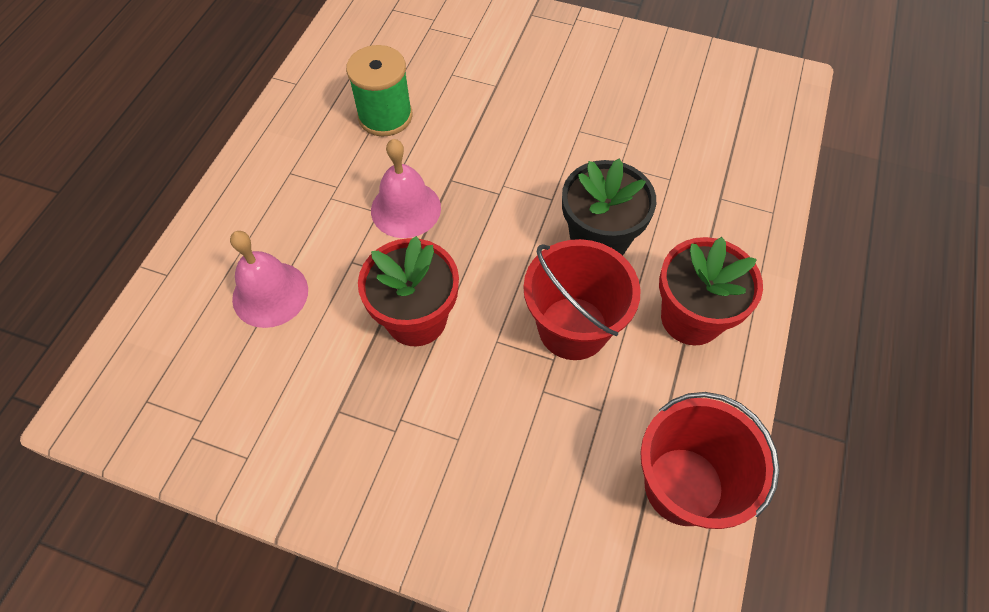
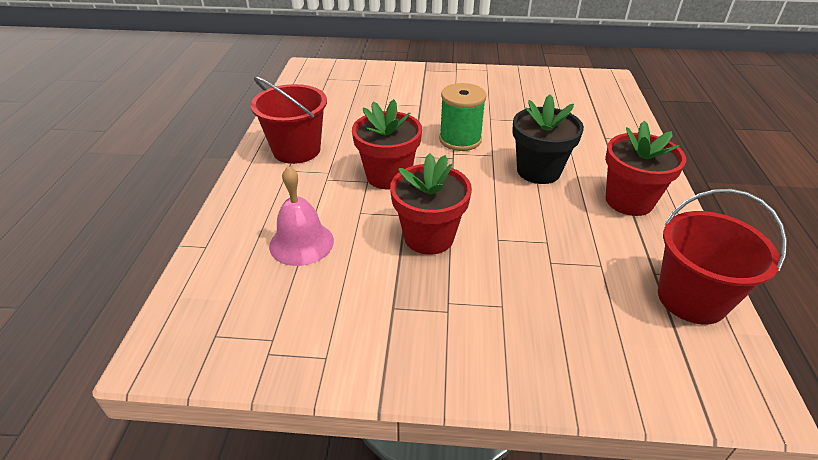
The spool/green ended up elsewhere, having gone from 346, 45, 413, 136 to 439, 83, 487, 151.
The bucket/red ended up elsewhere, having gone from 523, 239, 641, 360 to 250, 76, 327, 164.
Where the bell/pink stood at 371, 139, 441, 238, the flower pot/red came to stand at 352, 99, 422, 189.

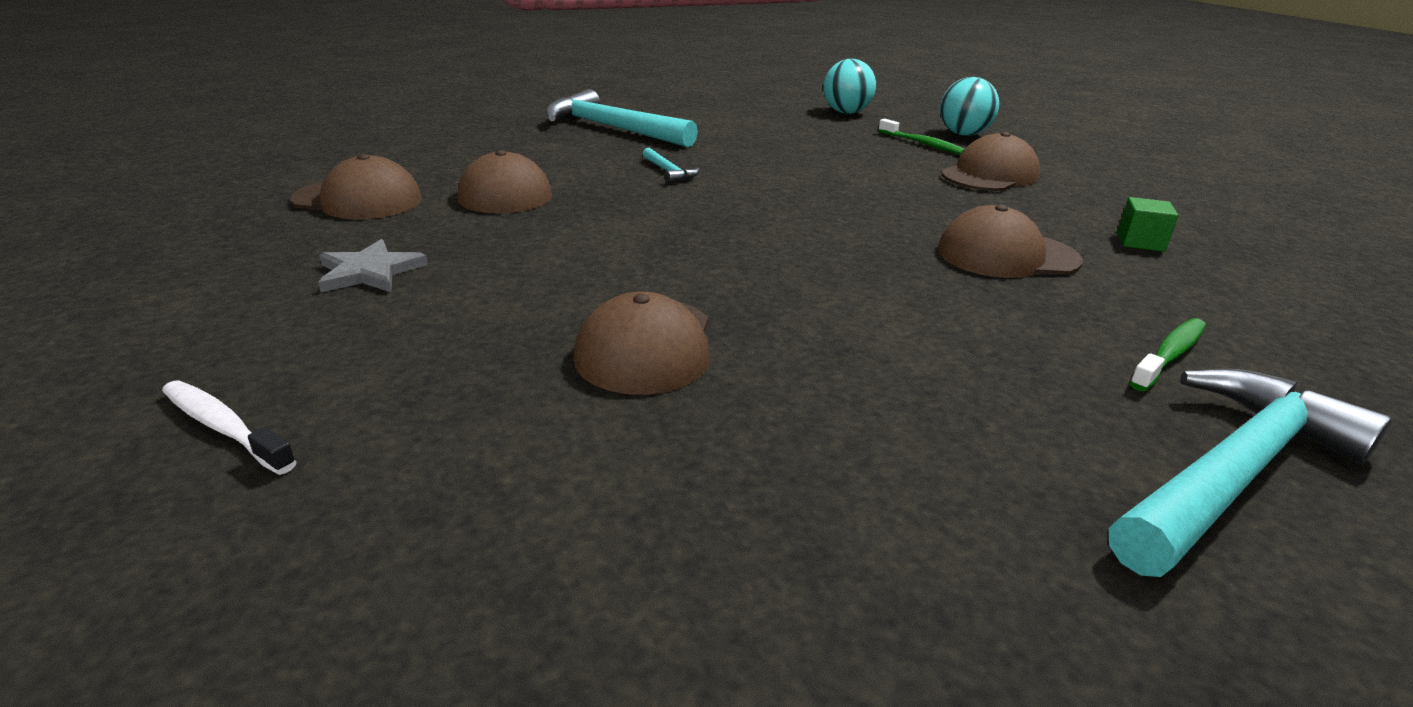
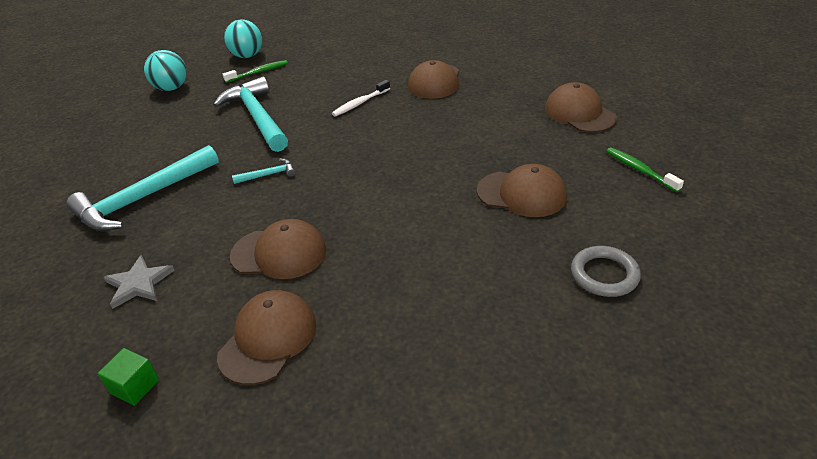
The second view gained the ring/grey at 571, 246, 641, 297.
The toothbrush/white ended up elsewhere, having gone from 162, 380, 296, 475 to 332, 80, 390, 117.
The star/grey ended up elsewhere, having gone from 318, 239, 428, 292 to 103, 255, 175, 309.
The cap/brown ended up elsewhere, having gone from 941, 132, 1040, 191 to 545, 82, 617, 133.
The hammer/turquoise ended up elsewhere, having gone from 1109, 368, 1392, 577 to 214, 76, 288, 152.
The cube/green ended up elsewhere, having gone from 1117, 197, 1178, 252 to 97, 348, 159, 406.
The toothbrush/green ended up elsewhere, having gone from 1129, 318, 1206, 391 to 606, 147, 684, 192.

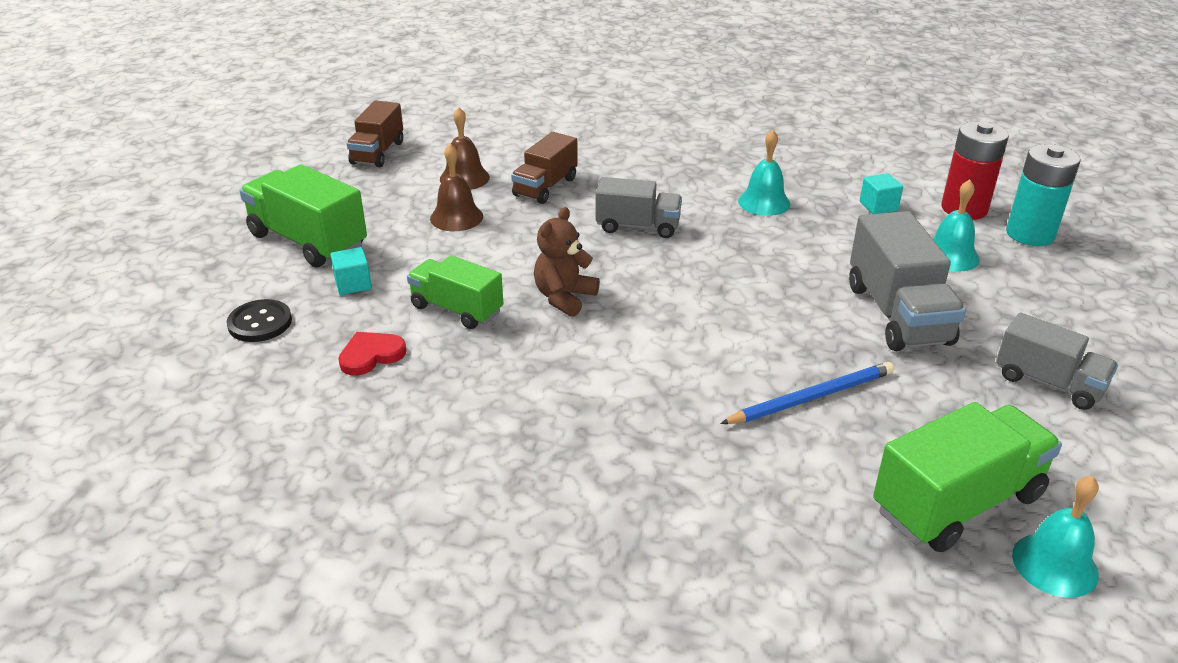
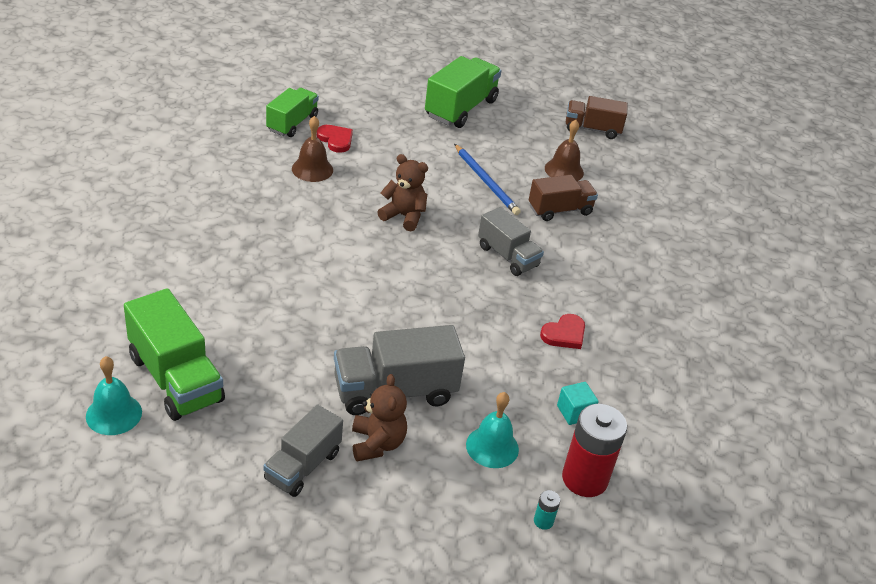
The second view lost the button/black at 227, 299, 292, 342.
The second view lost the cube/turquoise at 330, 247, 372, 295.
The second view gained the teddy bear/brown at 352, 374, 407, 461.
The truck/green ended up elsewhere, having gone from 407, 255, 503, 329 to 266, 88, 319, 137.
The bell/brown ended up elsewhere, having gone from 430, 144, 483, 231 to 292, 116, 333, 182.
The pencil/blue ended up elsewhere, having gone from 720, 362, 894, 424 to 454, 144, 521, 215.
Where the bell/turquoise stood at 738, 130, 790, 216, the heart/red came to stand at 540, 314, 585, 349.
The truck/brown at 511, 132, 578, 204 ended up facing another way, 135 degrees clockwise from before.
The truck/grey at 595, 177, 682, 238 ended up facing another way, 45 degrees counterclockwise from before.
The size of the battery/turquoise at 1006, 144, 1081, 246 changed by a factor of 0.42.

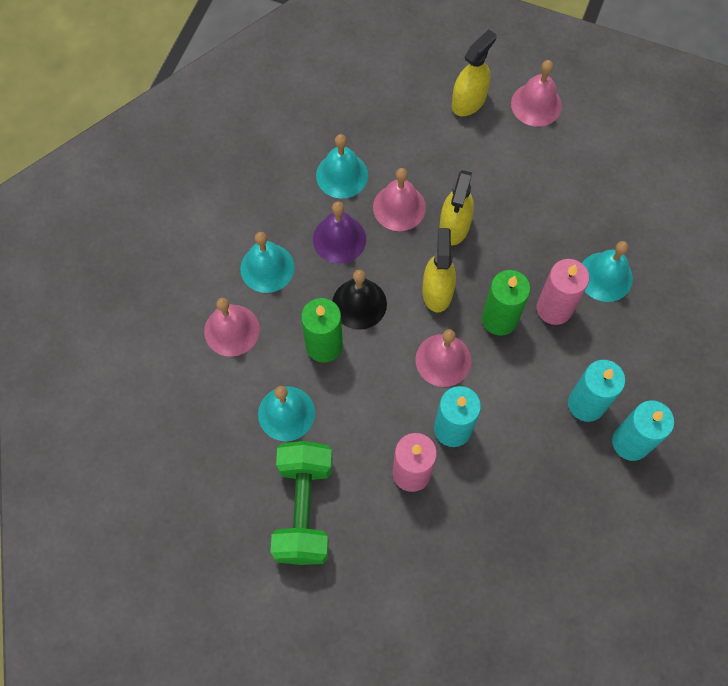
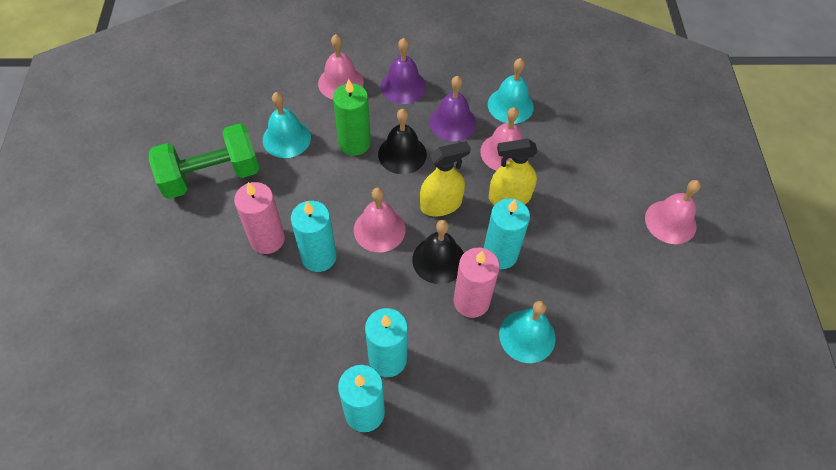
The second view lost the spray bottle/yellow at 452, 29, 497, 116.
The second view gained the candle/turquoise at 484, 198, 530, 269.
Where the candle/green stood at 482, 270, 530, 336, the bell/black came to stand at 412, 220, 464, 284.
What was the bell/turquoise at 240, 232, 295, 293 turned into the bell/purple at 381, 38, 426, 104.

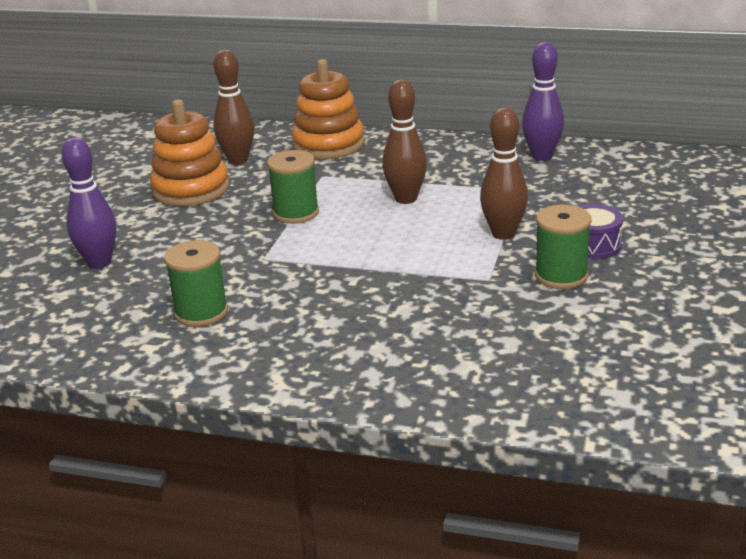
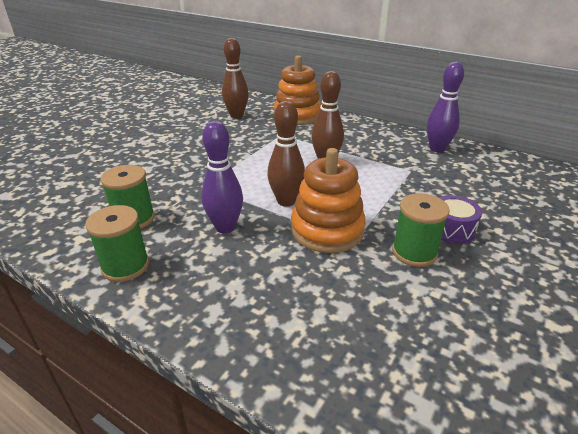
The bowling pin/purple ended up elsewhere, having gone from 62, 137, 116, 269 to 201, 121, 243, 233.
The stacking toy/orange ended up elsewhere, having gone from 150, 99, 229, 206 to 291, 148, 366, 253.
The spool/green ended up elsewhere, having gone from 267, 150, 319, 224 to 85, 205, 149, 282.
The bowling pin/brown ended up elsewhere, having gone from 480, 107, 528, 240 to 267, 101, 305, 207.

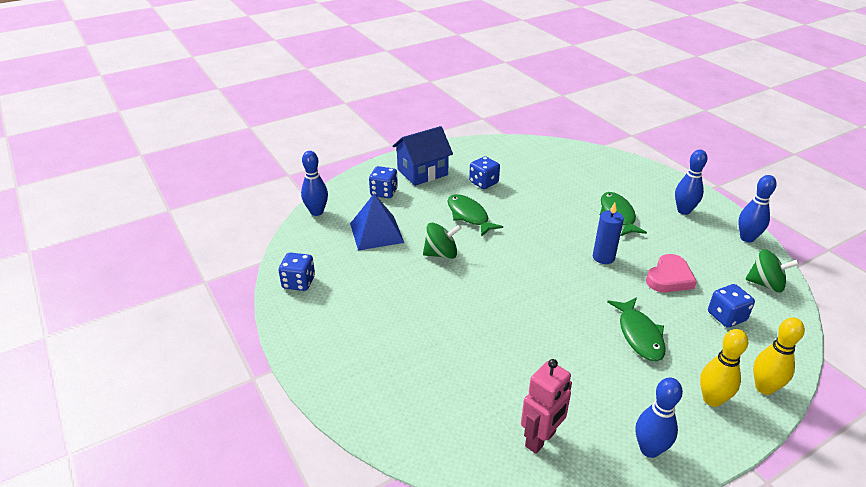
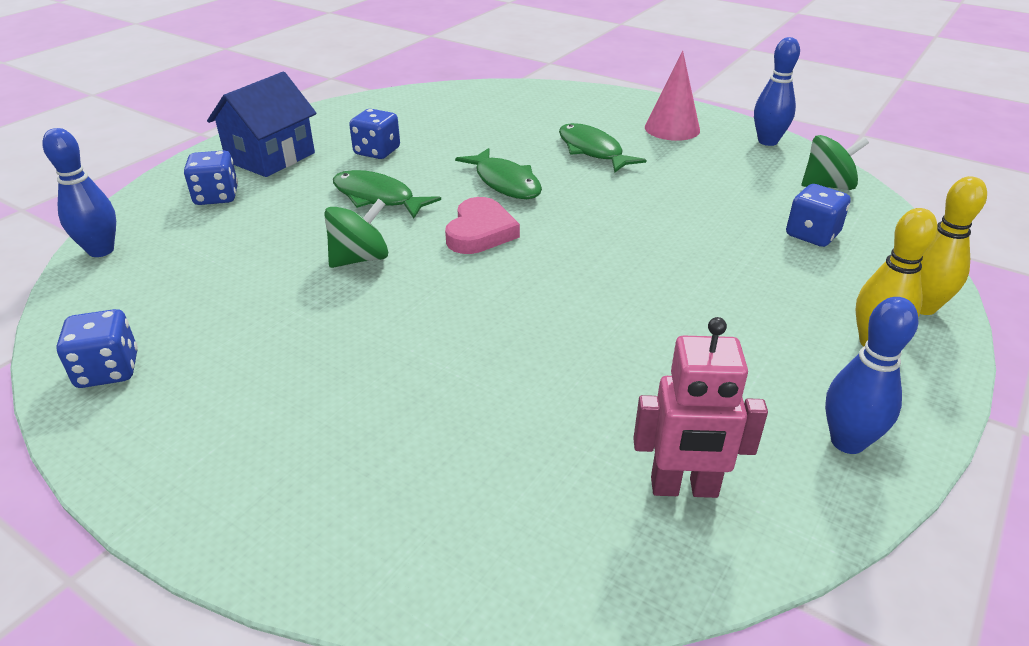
The second view lost the pyramid/blue at 350, 194, 404, 251.
The second view lost the candle/blue at 593, 203, 624, 264.
The fish/green ended up elsewhere, having gone from 607, 297, 666, 361 to 455, 148, 542, 199.
The heart/pink ended up elsewhere, having gone from 646, 254, 697, 292 to 445, 197, 520, 254.
Where the bowling pin/blue stood at 675, 150, 708, 215, the cone/pink came to stand at 645, 51, 700, 141.
The robot/pink at 521, 359, 572, 454 ended up facing another way, 75 degrees clockwise from before.

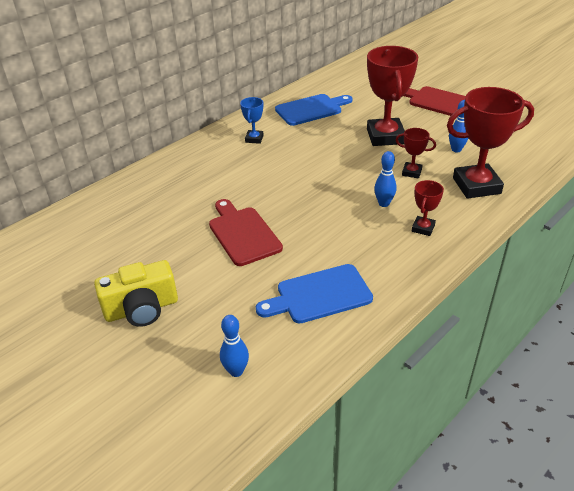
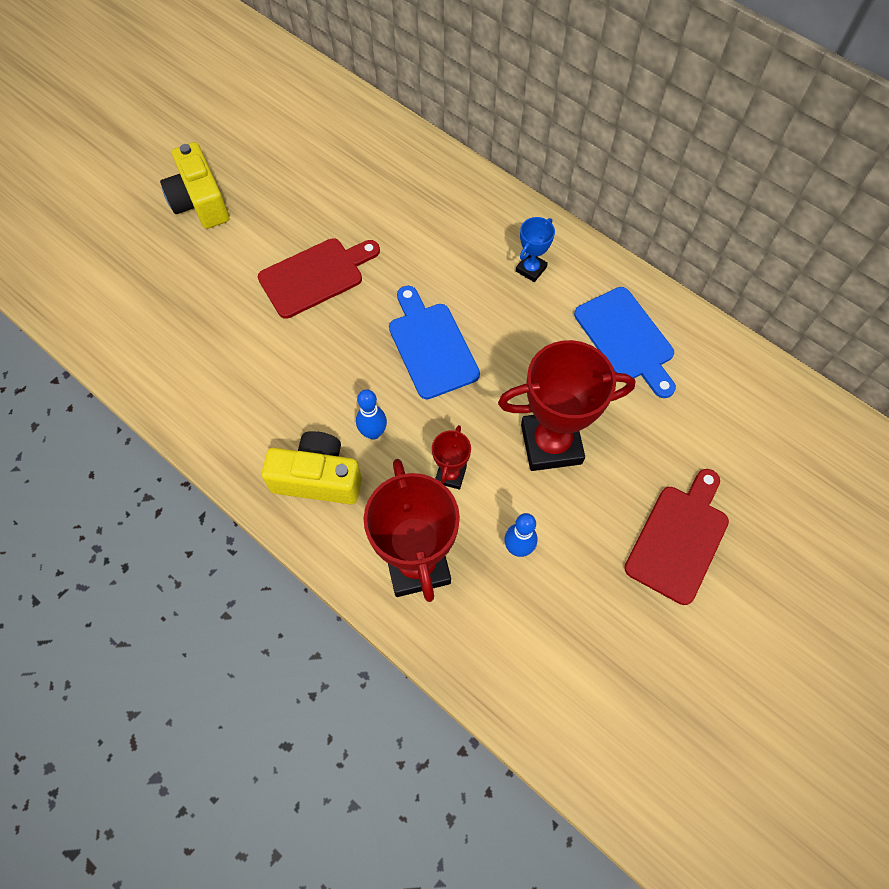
The second view lost the bowling pin/blue at 220, 315, 249, 377.
The cutting board/blue ended up elsewhere, having gone from 256, 264, 373, 324 to 389, 286, 480, 399.
Where the trophy/red stood at 412, 180, 444, 236, the camera/yellow came to stand at 261, 431, 362, 504.
The trophy/blue at 240, 97, 264, 144 ended up facing another way, 60 degrees counterclockwise from before.

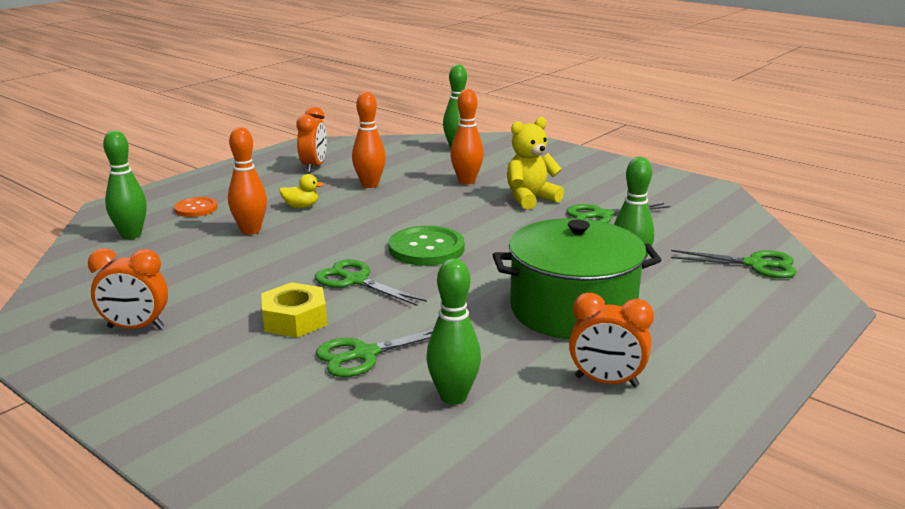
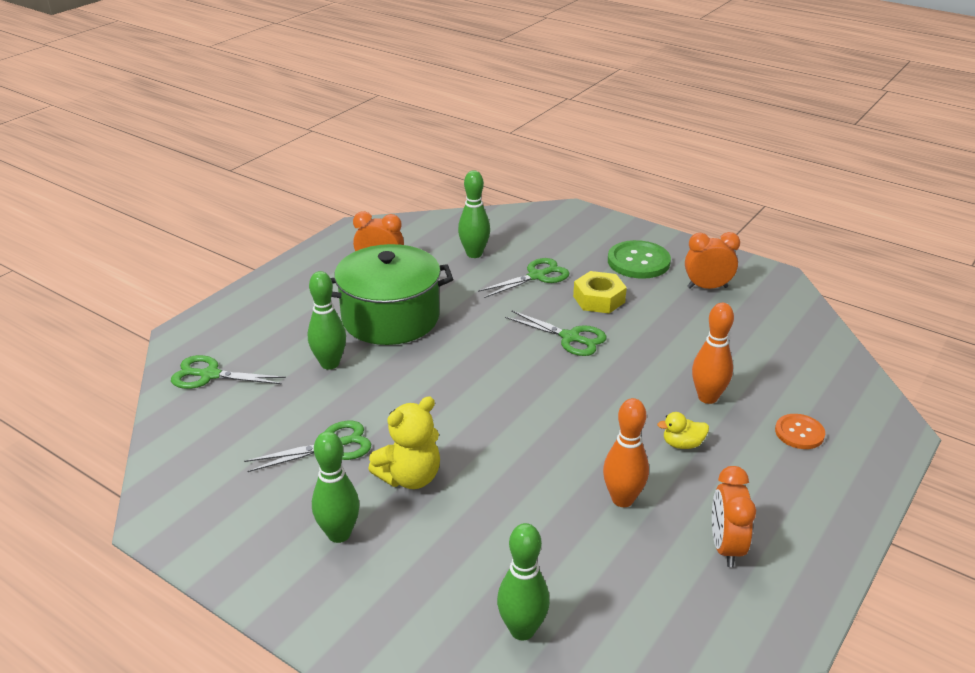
The second view lost the bowling pin/orange at 450, 89, 484, 184.
The bowling pin/green ended up elsewhere, having gone from 103, 130, 147, 239 to 312, 431, 360, 543.
The button/green ended up elsewhere, having gone from 389, 226, 465, 266 to 608, 240, 671, 279.

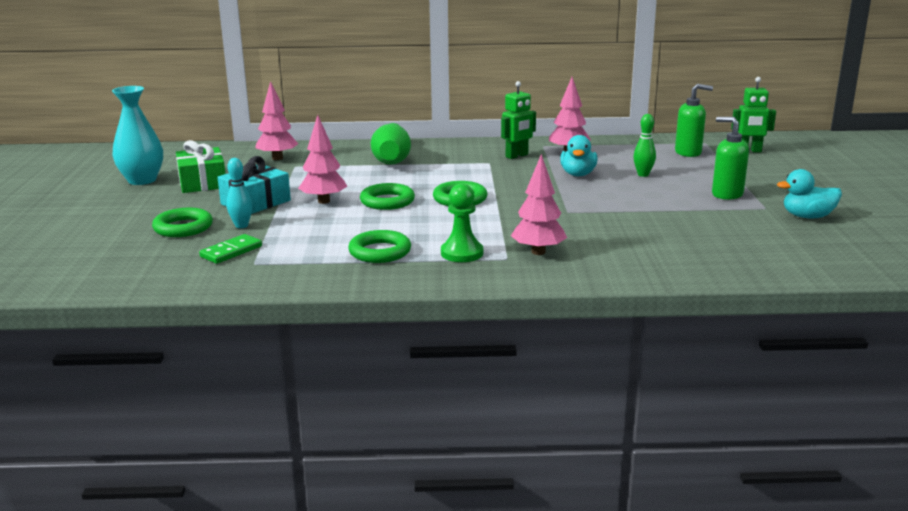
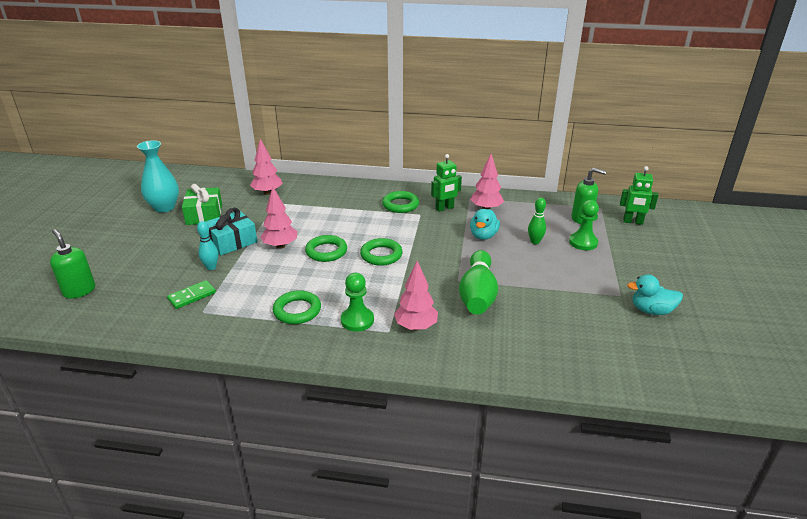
The second view gained the pawn/green at 569, 200, 599, 250.
The ring/green ended up elsewhere, having gone from 152, 208, 213, 237 to 382, 191, 419, 213.
The bowling pin/green ended up elsewhere, having gone from 371, 123, 411, 165 to 459, 250, 498, 315.
The soap dispenser/green ended up elsewhere, having gone from 712, 117, 749, 200 to 50, 229, 95, 299.

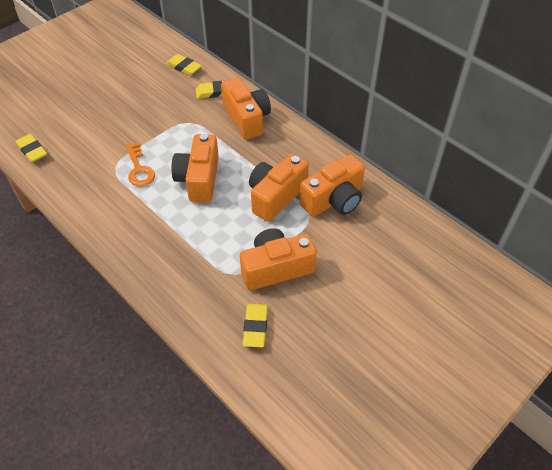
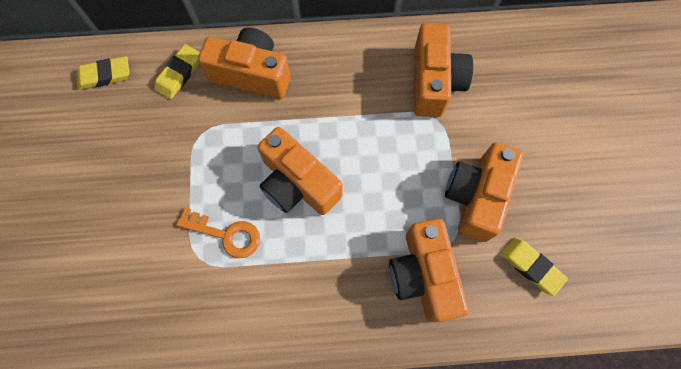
The second view lost the eraser/yellow at 15, 134, 47, 162.
The camera/orange ended up elsewhere, having gone from 249, 154, 309, 222 to 389, 219, 469, 322.

